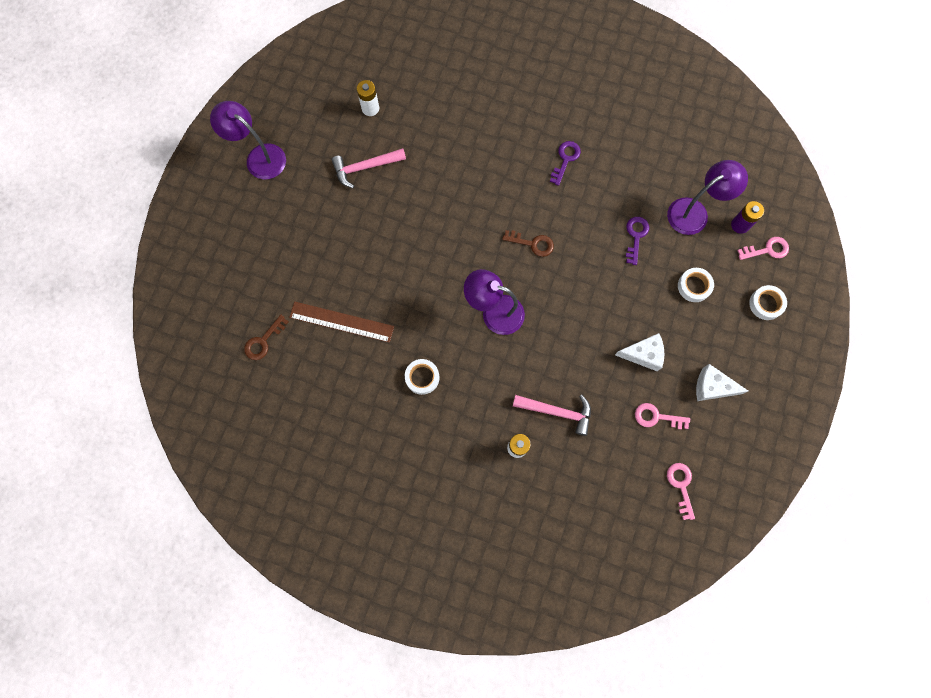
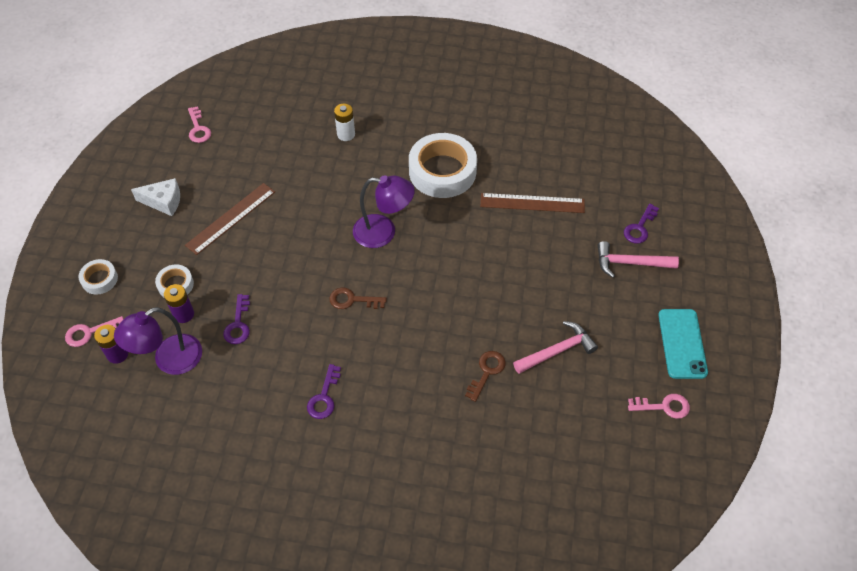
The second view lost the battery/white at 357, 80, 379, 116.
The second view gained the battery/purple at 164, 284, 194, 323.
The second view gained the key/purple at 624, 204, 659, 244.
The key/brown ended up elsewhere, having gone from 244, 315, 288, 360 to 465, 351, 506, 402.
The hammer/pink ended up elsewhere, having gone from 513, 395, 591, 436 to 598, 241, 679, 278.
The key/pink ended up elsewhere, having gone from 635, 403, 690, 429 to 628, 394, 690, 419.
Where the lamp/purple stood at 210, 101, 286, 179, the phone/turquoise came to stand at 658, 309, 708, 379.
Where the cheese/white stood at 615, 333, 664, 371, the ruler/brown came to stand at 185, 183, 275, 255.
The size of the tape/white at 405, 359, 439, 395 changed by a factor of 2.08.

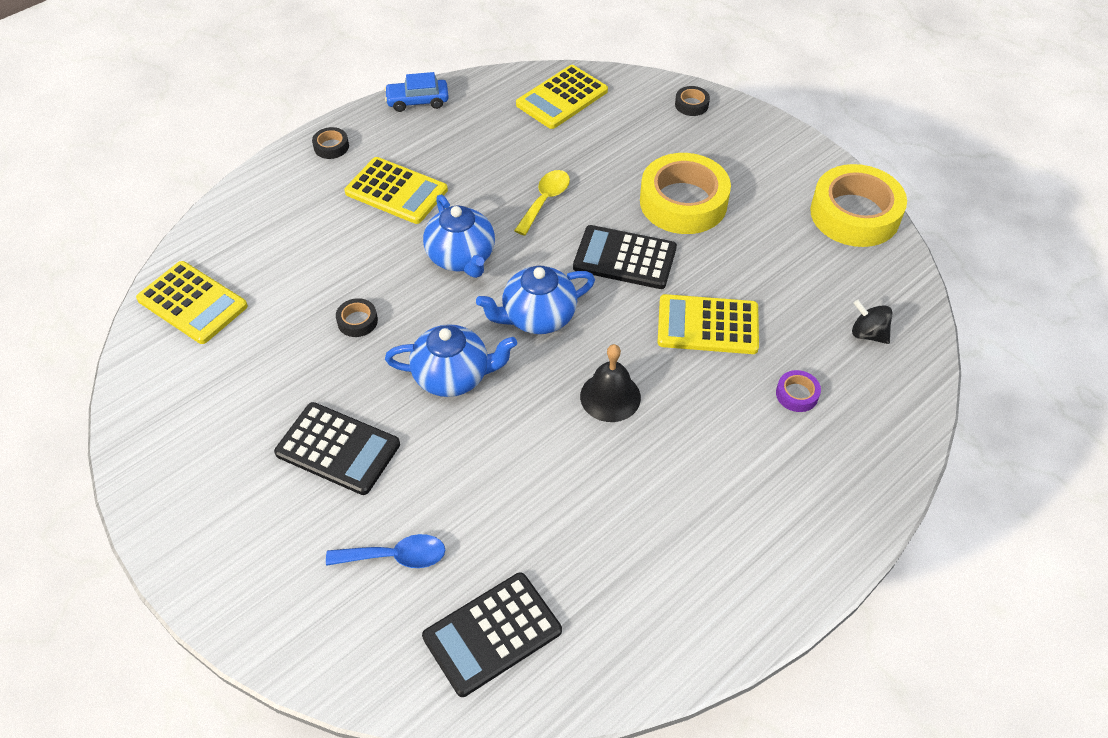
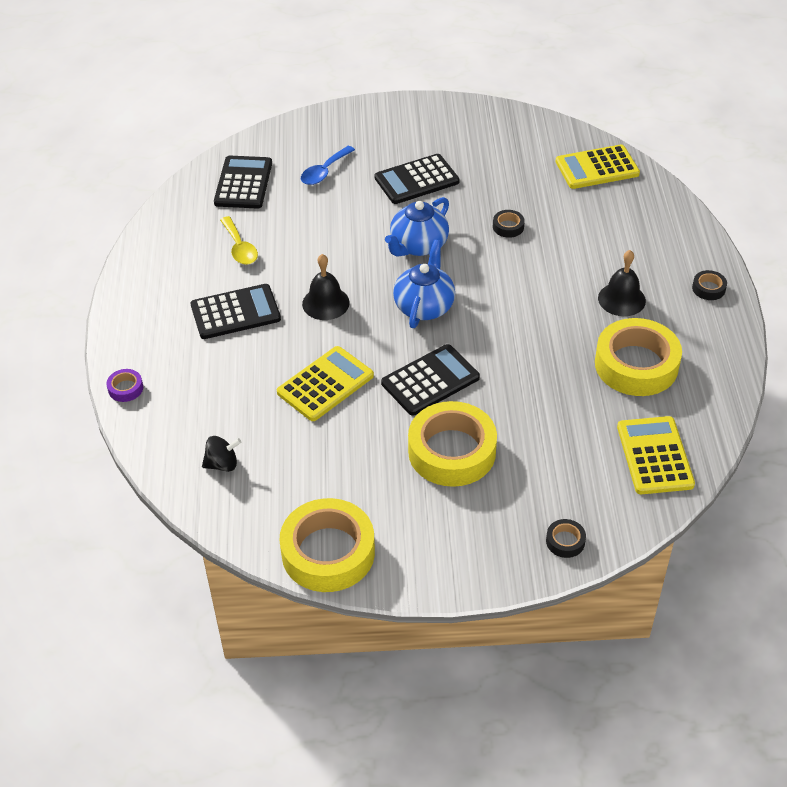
The second view lost the car/blue at 384, 72, 449, 112.
The second view lost the teapot/blue at 423, 194, 495, 278.
The second view gained the calculator/black at 191, 284, 281, 339.
The second view gained the tape/yellow at 595, 318, 682, 396.
The spoon/yellow ended up elsewhere, having gone from 514, 170, 570, 236 to 220, 216, 258, 265.
The tape/purple ended up elsewhere, having gone from 776, 370, 821, 412 to 106, 369, 143, 402.
Where the calculator/yellow stood at 344, 157, 448, 224, the bell/black came to stand at 598, 250, 646, 316.

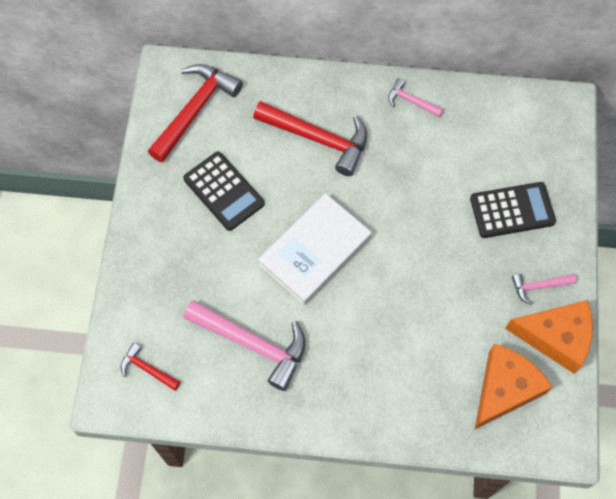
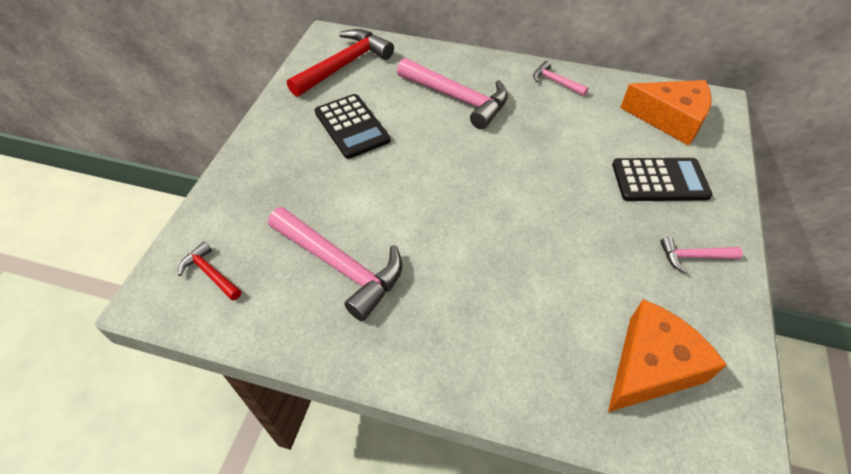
The second view lost the book/white at 258, 193, 371, 305.
The cheese/orange ended up elsewhere, having gone from 505, 300, 593, 374 to 620, 80, 712, 146.
What was the hammer/red at 253, 101, 367, 176 turned into the hammer/pink at 397, 58, 508, 129.

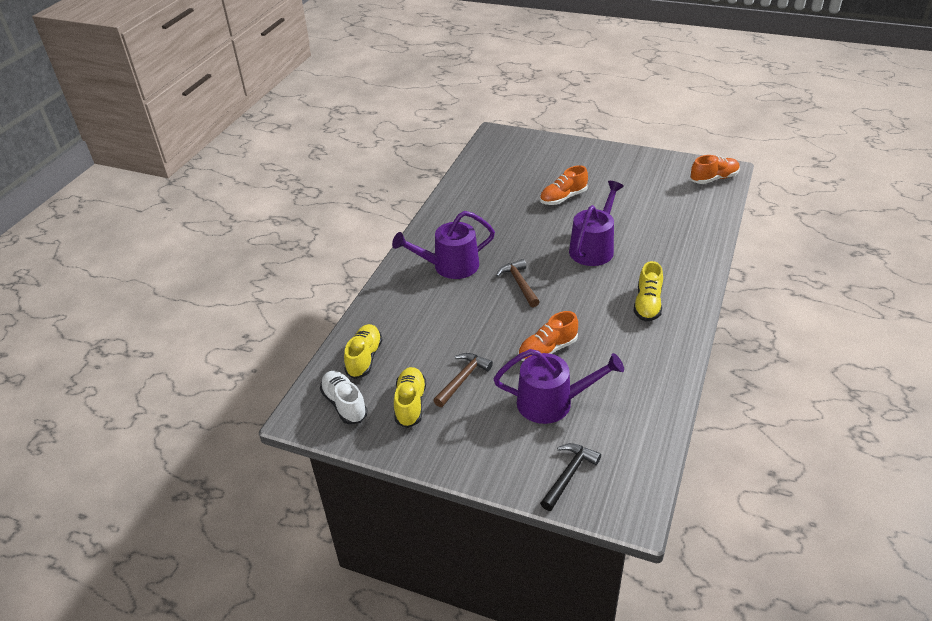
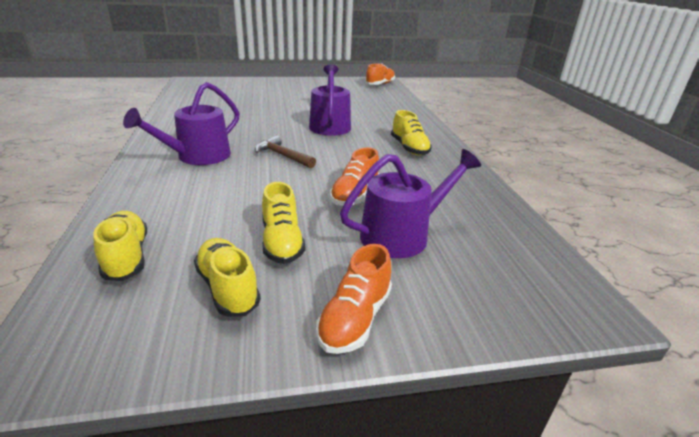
The second view lost the shoe/white at 320, 371, 368, 424.
The second view lost the hammer/black at 540, 443, 601, 511.
The shoe/orange ended up elsewhere, having gone from 540, 165, 588, 205 to 316, 244, 392, 354.
Where the hammer/brown stood at 433, 353, 493, 407, the shoe/yellow came to stand at 262, 182, 305, 264.

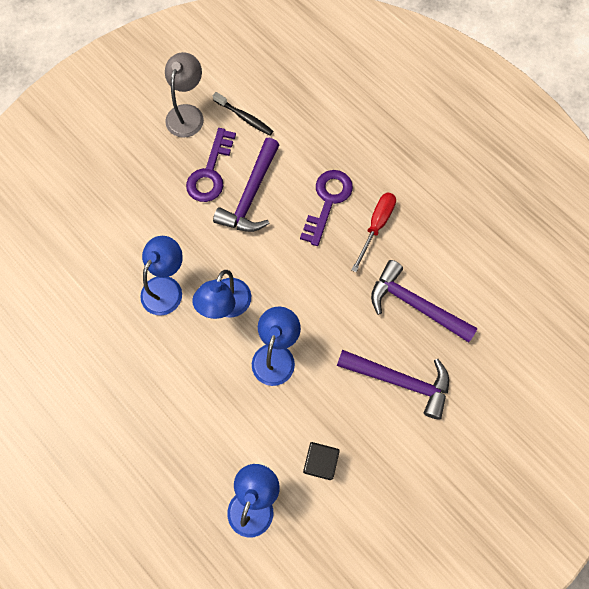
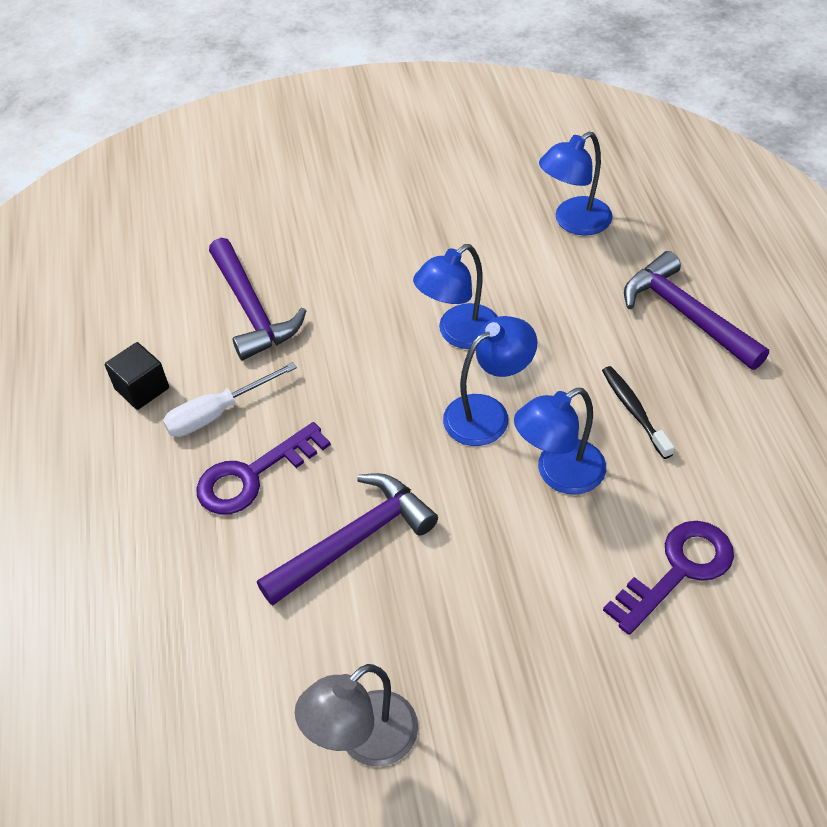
The key/purple ended up elsewhere, having gone from 186, 128, 236, 202 to 603, 521, 734, 635.
The toothbrush/black ended up elsewhere, having gone from 213, 92, 273, 136 to 602, 366, 675, 459.
The cube/black ended up elsewhere, having gone from 303, 442, 340, 480 to 105, 342, 169, 410.
The hammer/purple ended up elsewhere, having gone from 337, 350, 449, 420 to 624, 251, 769, 370.
What was the screwdriver/red at 351, 193, 396, 272 turned into the screwdriver/white at 163, 362, 297, 437.

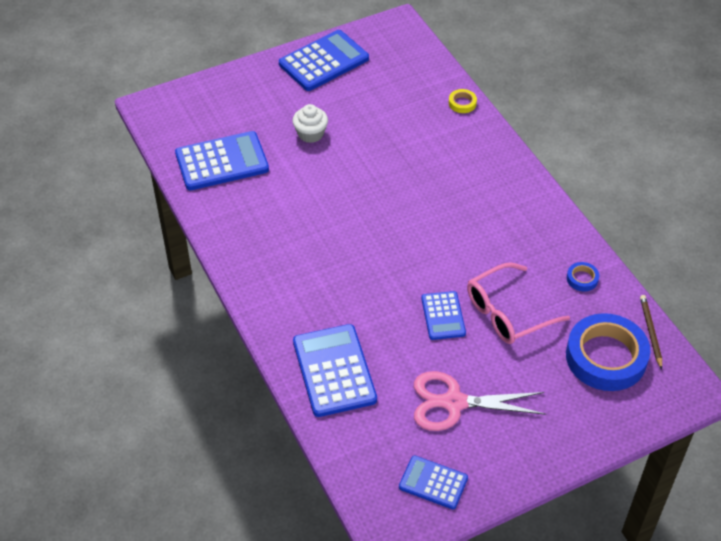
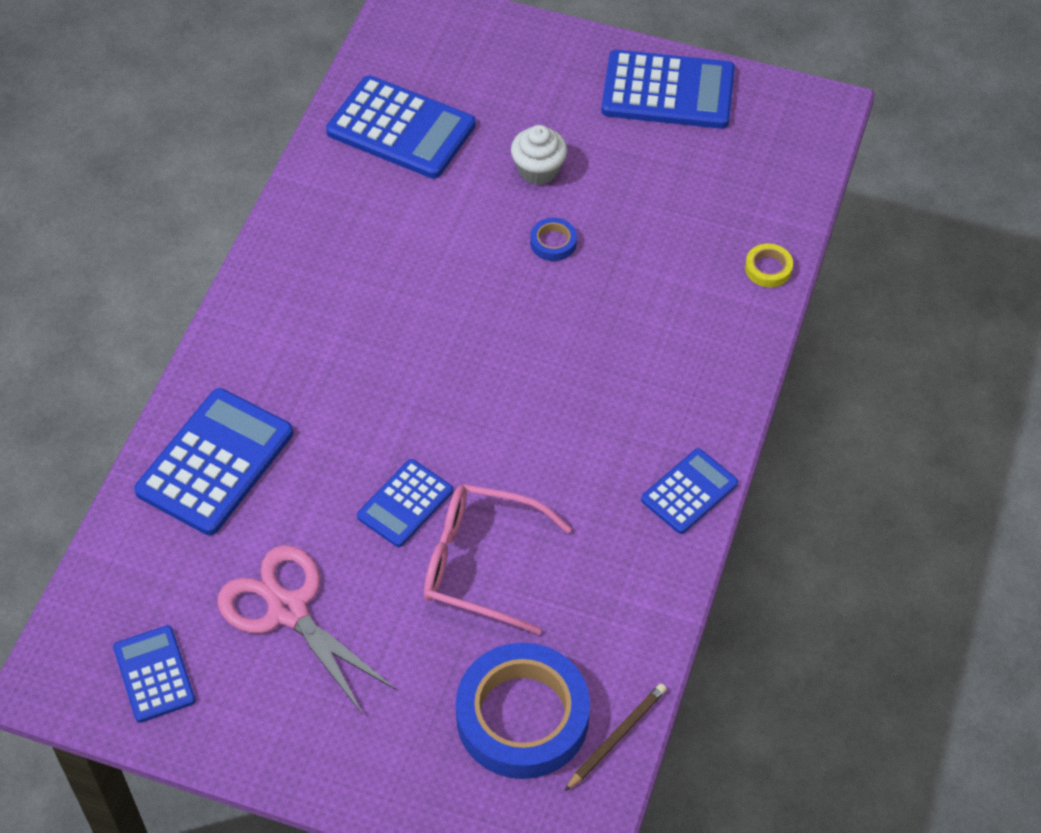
The second view gained the calculator/blue at 641, 448, 738, 534.
The tape/blue ended up elsewhere, having gone from 567, 262, 599, 291 to 530, 218, 577, 261.

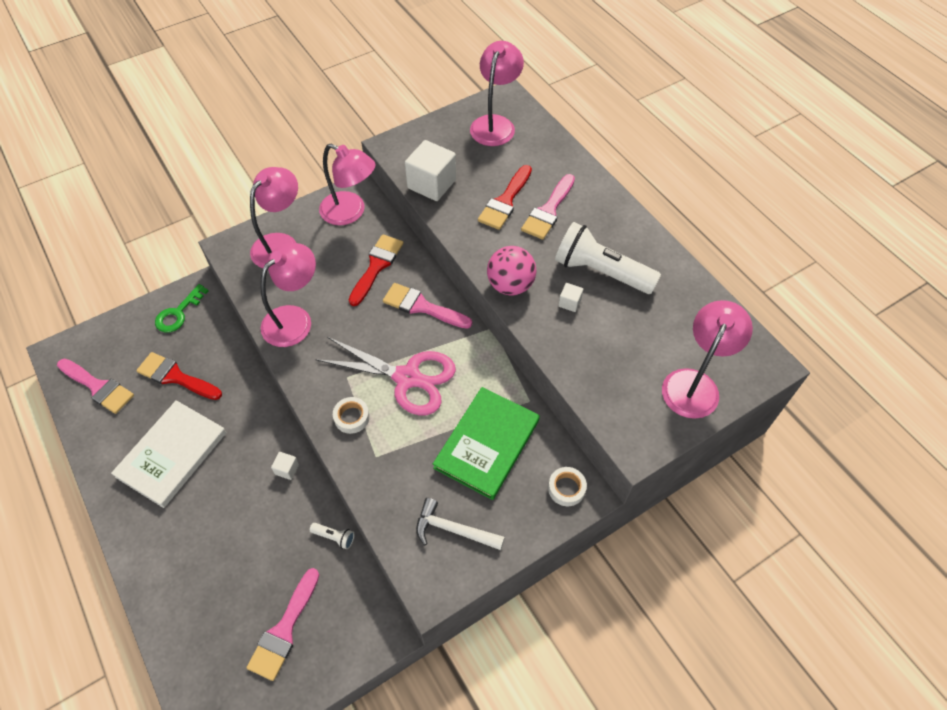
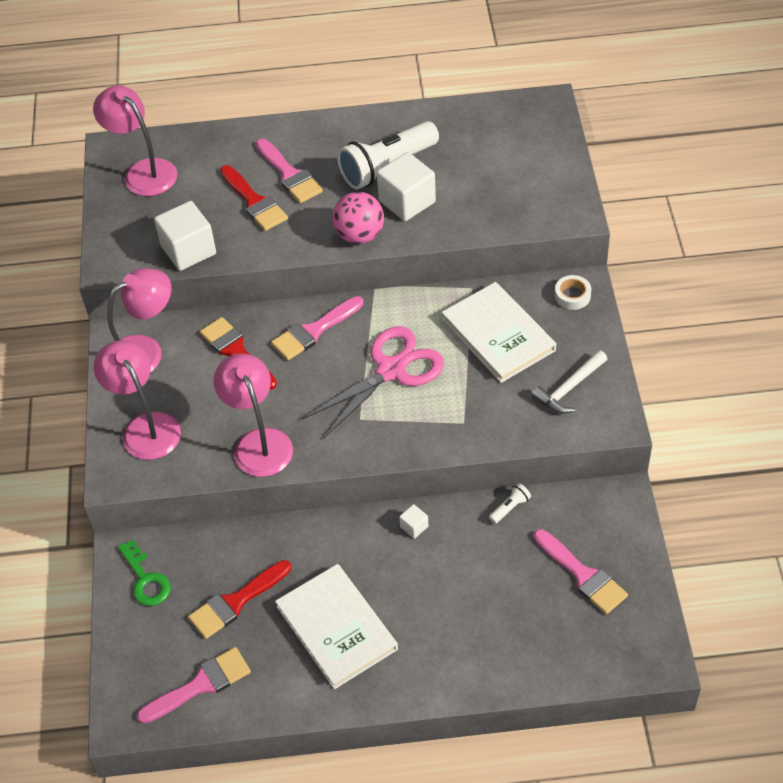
The second view lost the tape/white at 333, 397, 370, 434.
The second view lost the lamp/pink at 662, 300, 753, 419.
What was the book/green at 433, 387, 540, 500 turned into the book/white at 442, 282, 556, 383.
The size of the cube/white at 558, 283, 583, 312 changed by a factor of 2.20.

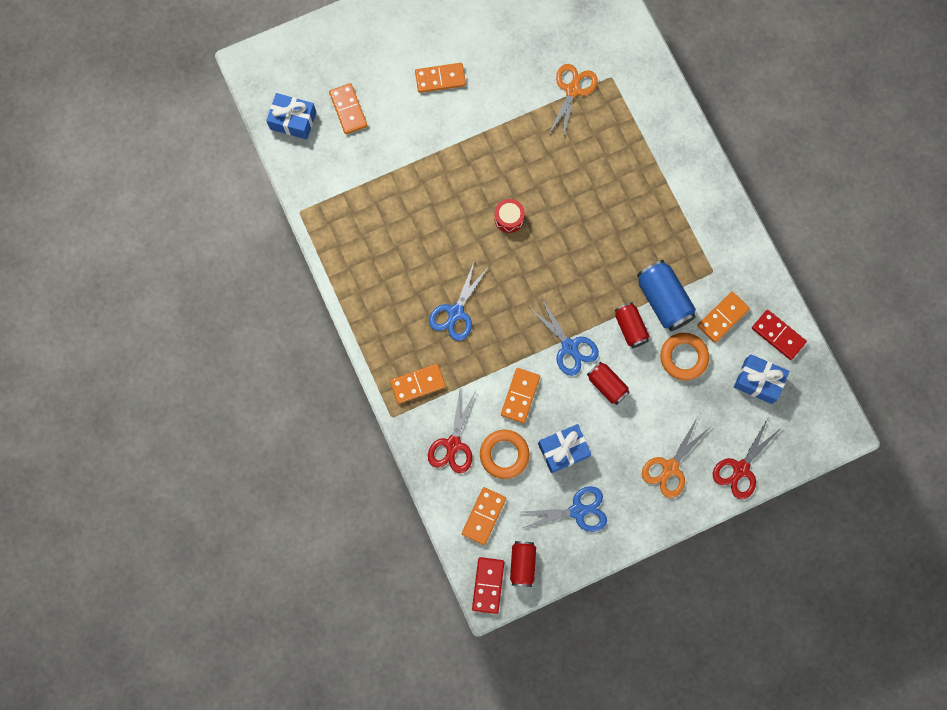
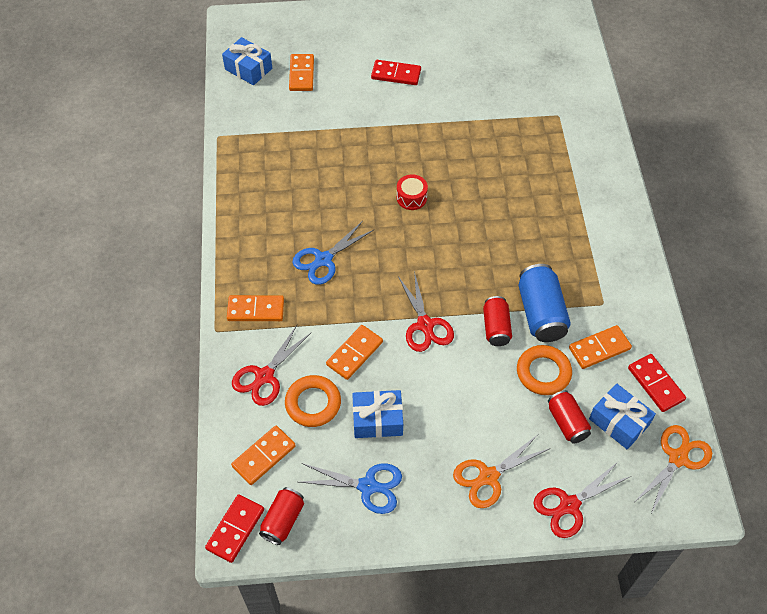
The scissors/orange ended up elsewhere, having gone from 549, 64, 598, 138 to 636, 425, 712, 514.
The can/red ended up elsewhere, having gone from 587, 362, 630, 405 to 548, 390, 591, 444.
What was the domino/orange at 415, 63, 466, 93 turned into the domino/red at 371, 60, 421, 85.
What was the scissors/blue at 529, 298, 599, 376 turned into the scissors/red at 398, 271, 454, 352.

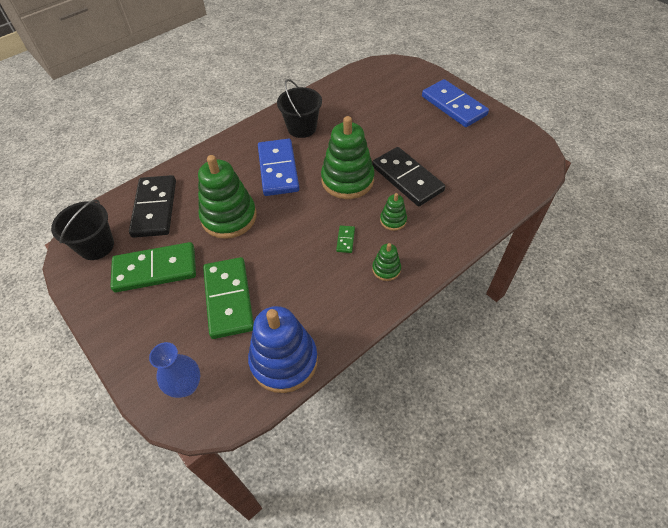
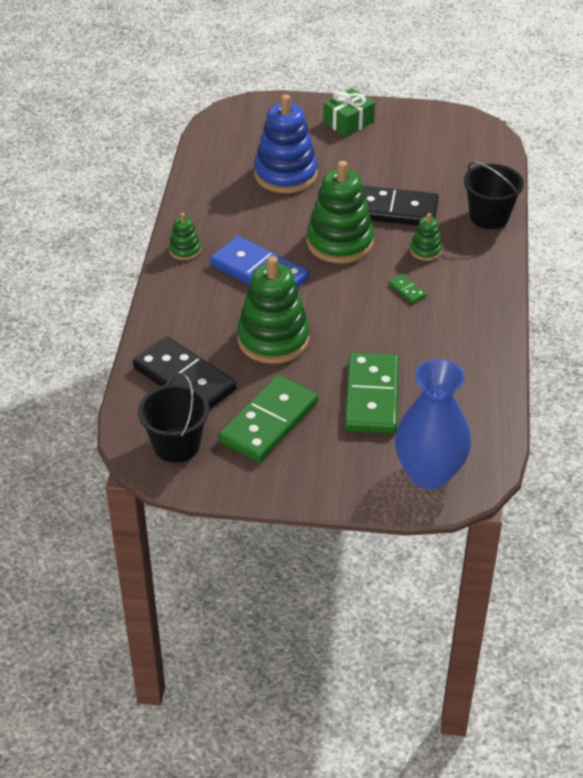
The stacking toy/blue ended up elsewhere, having gone from 248, 306, 318, 393 to 254, 94, 318, 193.
The bucket/black ended up elsewhere, having gone from 277, 79, 322, 138 to 464, 162, 524, 229.
The stacking toy/green ended up elsewhere, having gone from 372, 243, 401, 281 to 169, 213, 201, 260.
Where the domino/blue stood at 422, 79, 489, 127, the gift/green came to stand at 323, 88, 375, 137.
The domino/green at 203, 257, 254, 339 ended up facing another way, 60 degrees clockwise from before.
The size of the vase/blue at 149, 342, 200, 398 changed by a factor of 1.63.

